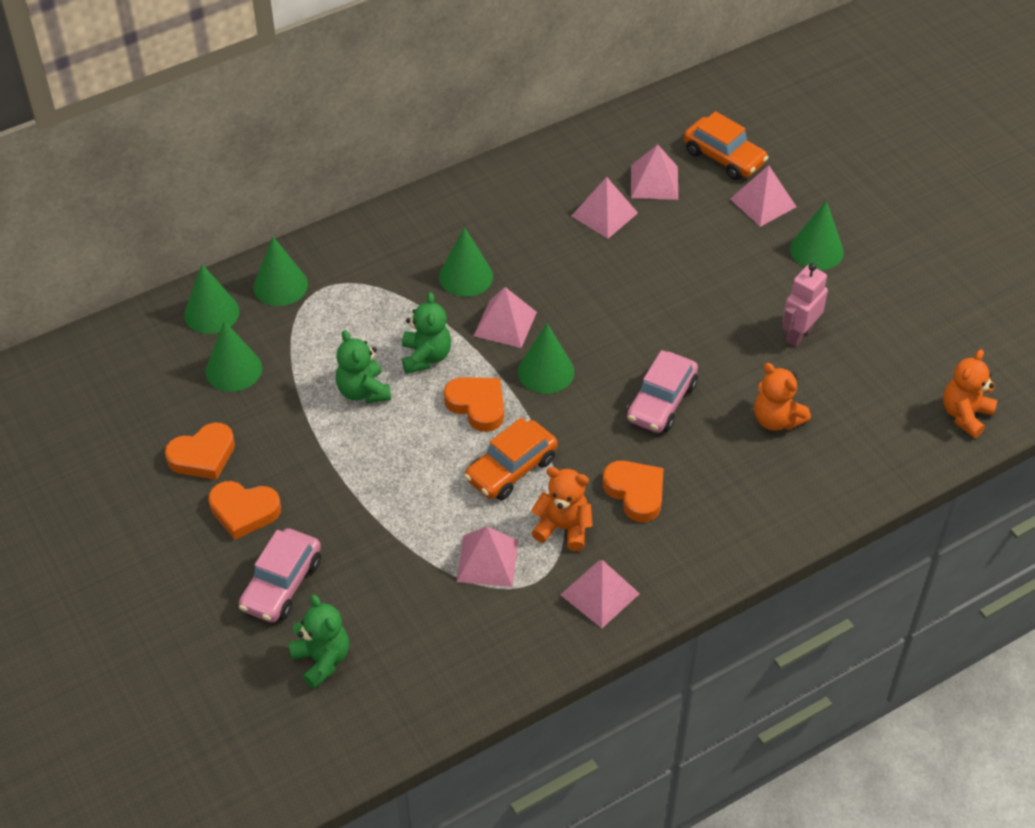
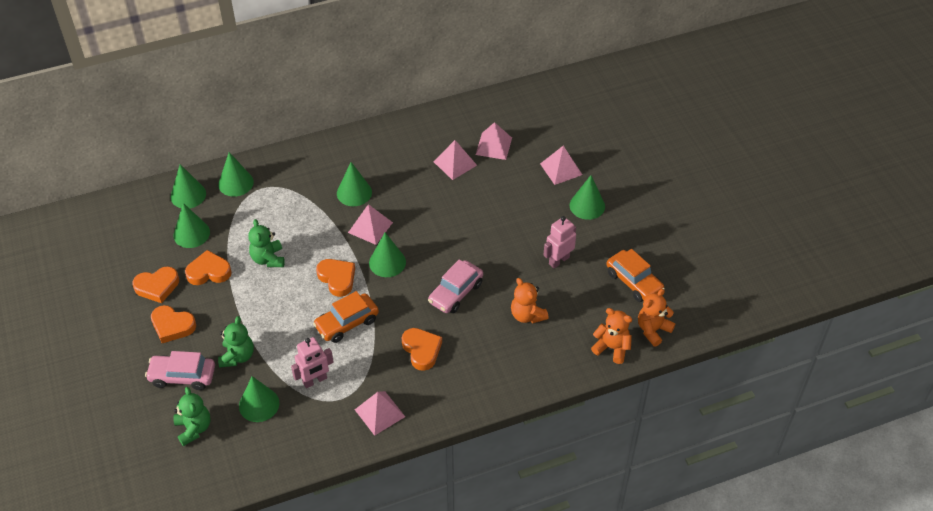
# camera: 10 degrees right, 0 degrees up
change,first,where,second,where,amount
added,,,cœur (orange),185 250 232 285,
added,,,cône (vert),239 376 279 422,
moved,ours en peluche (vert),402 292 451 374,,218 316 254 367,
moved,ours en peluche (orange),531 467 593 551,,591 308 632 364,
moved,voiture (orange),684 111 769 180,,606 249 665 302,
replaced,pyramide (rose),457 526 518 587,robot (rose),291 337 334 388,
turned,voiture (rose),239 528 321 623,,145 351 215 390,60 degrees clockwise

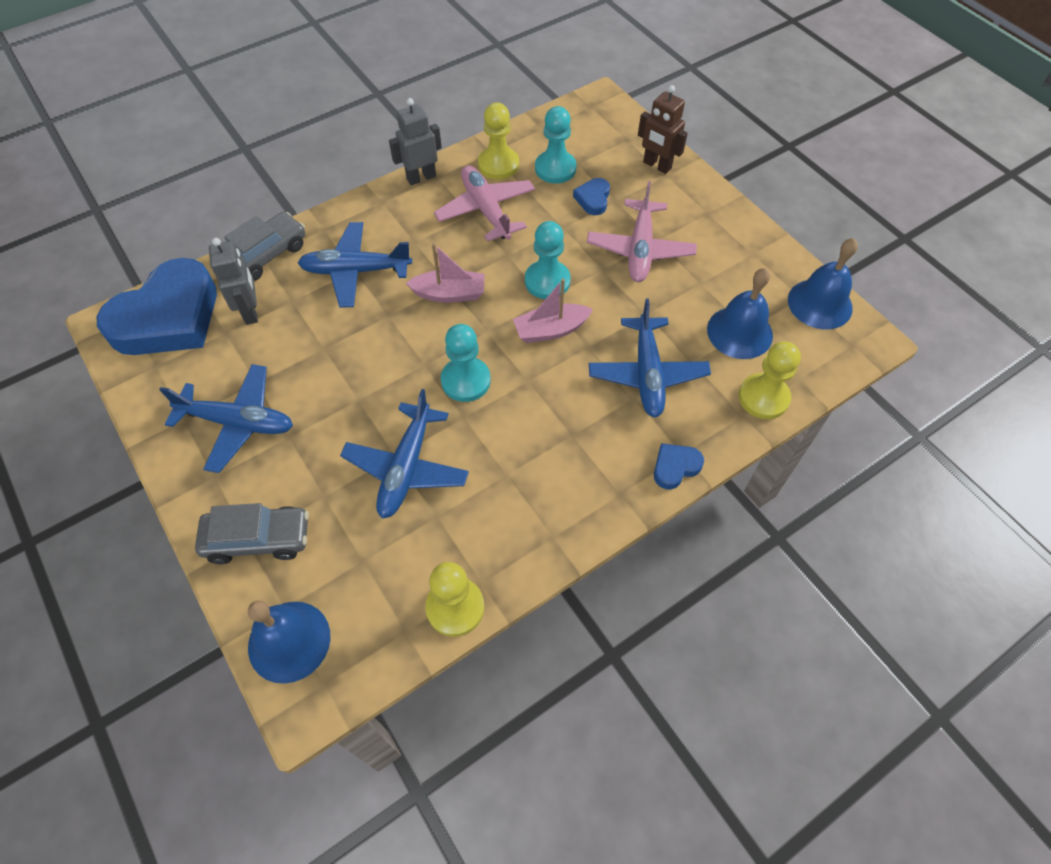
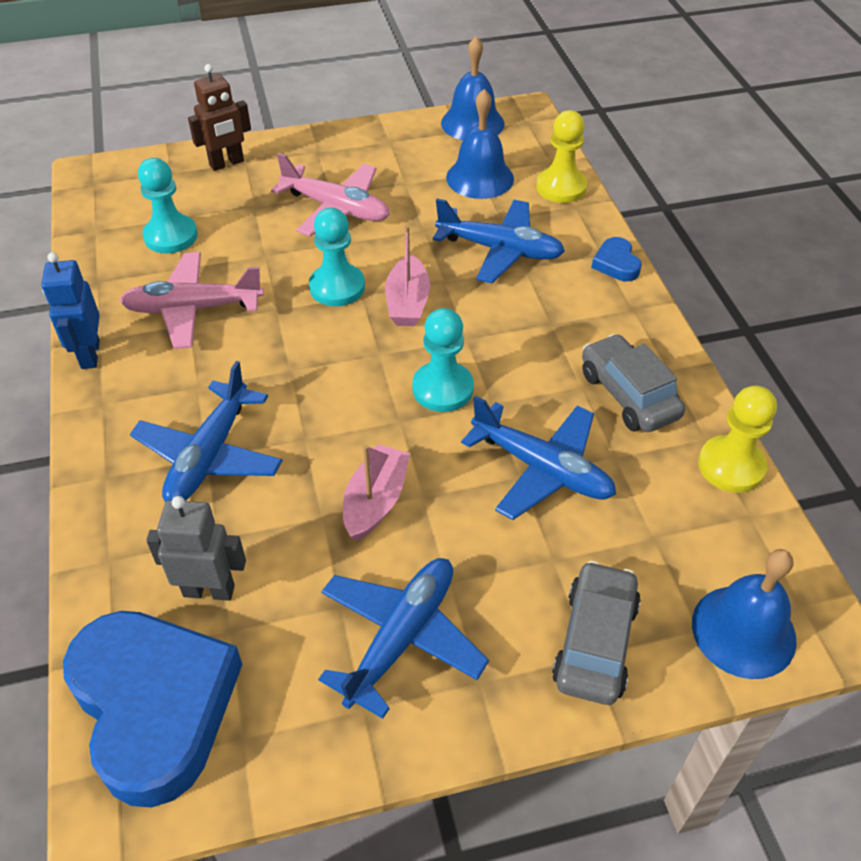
# camera: 70 degrees left, 10 degrees down
change,first,where,second,where,amount
removed,pion (jaune),478 102 519 180,,,
removed,cœur (bleu),573 178 610 215,,,
moved,voiture (gris),224 212 305 281,,582 334 685 432,
moved,bateau (rose),406 243 484 303,,343 444 410 541,
recoloured,robot (gris),389 98 442 185,robot (bleu),41 252 100 369,

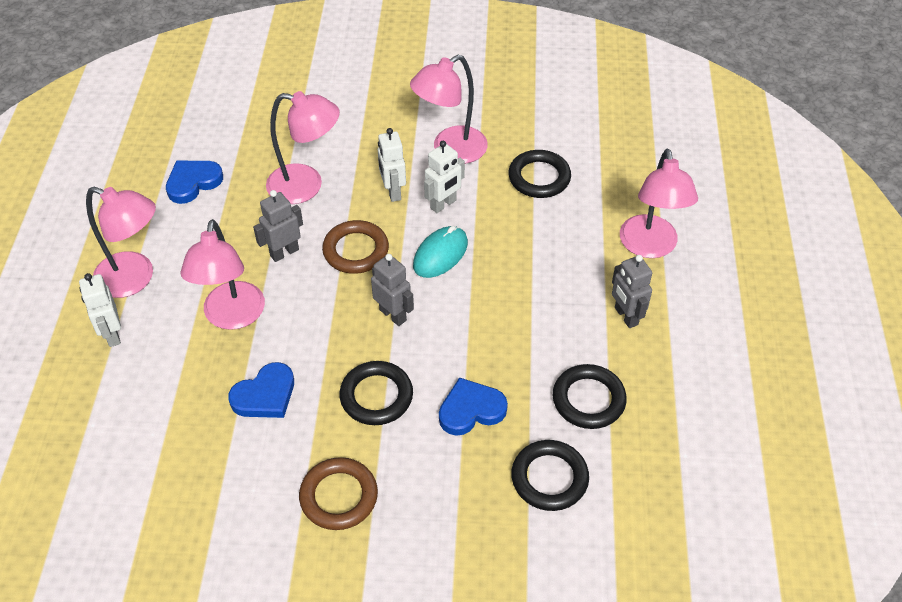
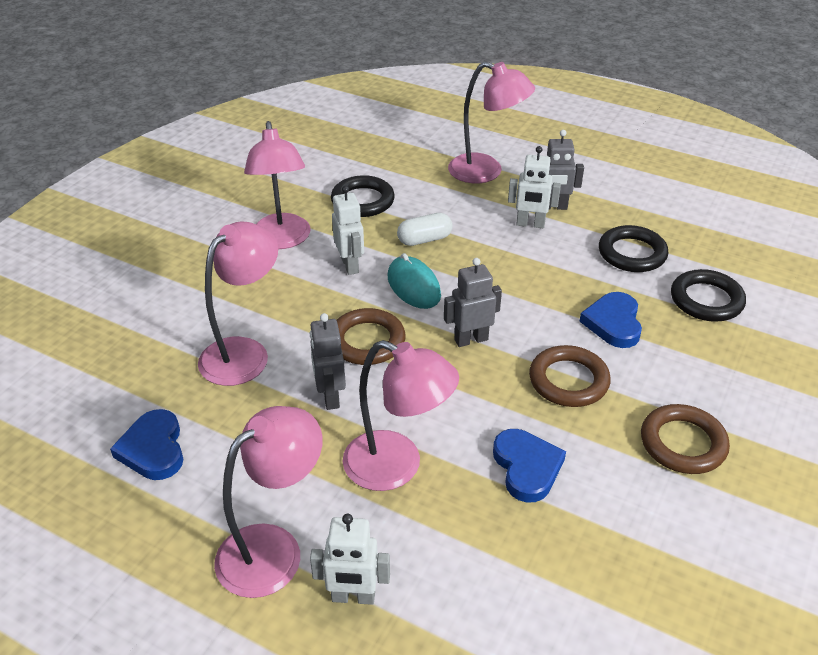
# camera: 65 degrees left, 10 degrees down
change,first,where,second,where,amount
added,,,gélule (blanc),397 213 453 246,
moved,robot (blanc),378 128 406 202,,508 146 561 228,
recoloured,anneau (noir),339 361 413 425,anneau (marron),529 345 611 407,

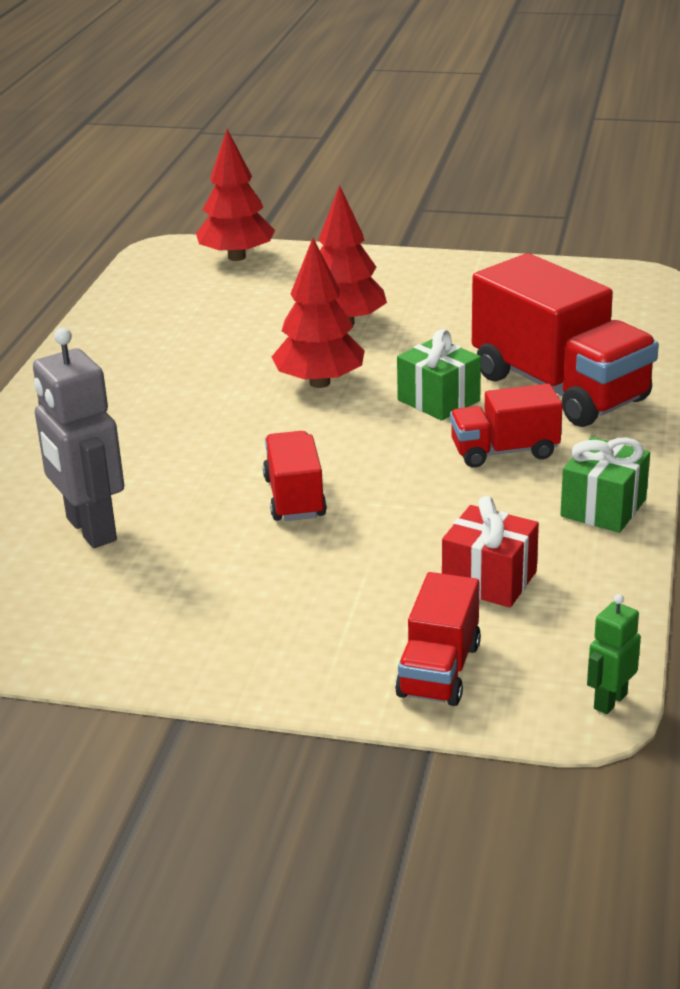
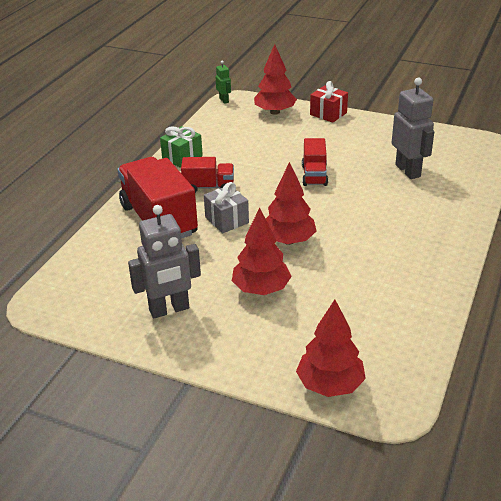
# camera: 170 degrees left, 5 degrees up
change,first,where,second,where,amount
added,,,robot (gris),128 205 201 318,
moved,cadeau (rouge),442 496 539 608,,310 81 348 123,
replaced,camion (rouge),395 572 481 706,arbre (rouge),254 44 297 115,
recoloured,cadeau (vert),397 329 481 421,cadeau (gris),204 182 249 233,
turned,robot (vert),587 594 641 714,,215 61 231 104,75 degrees counterclockwise

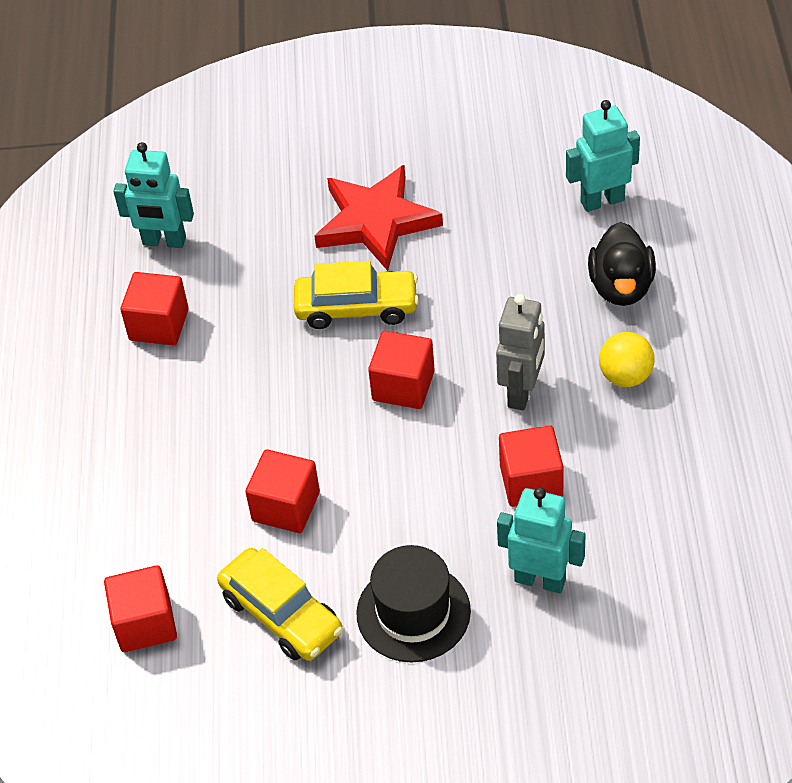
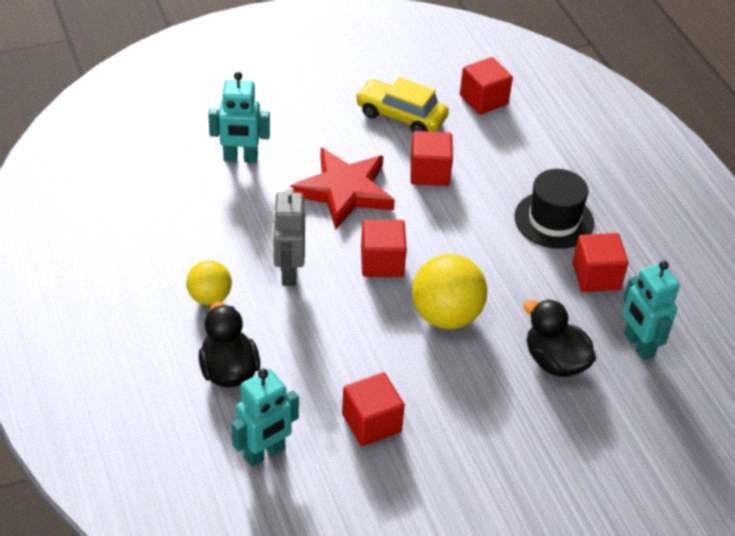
# camera: 155 degrees right, 5 degrees down
change,first,where,second,where,amount
added,,,canard (noir),523 299 596 377,
moved,étoile (rouge),314 165 443 271,,290 147 395 230,
moved,chapeau (noir),356 545 471 662,,514 169 594 249,
moved,cube (rouge),499 425 564 507,,342 372 405 446,
replaced,voiture (jaune),294 261 419 329,balle (jaune),412 254 487 329,
turned,robot (turquoise),113 142 194 248,,623 261 680 360,105 degrees counterclockwise

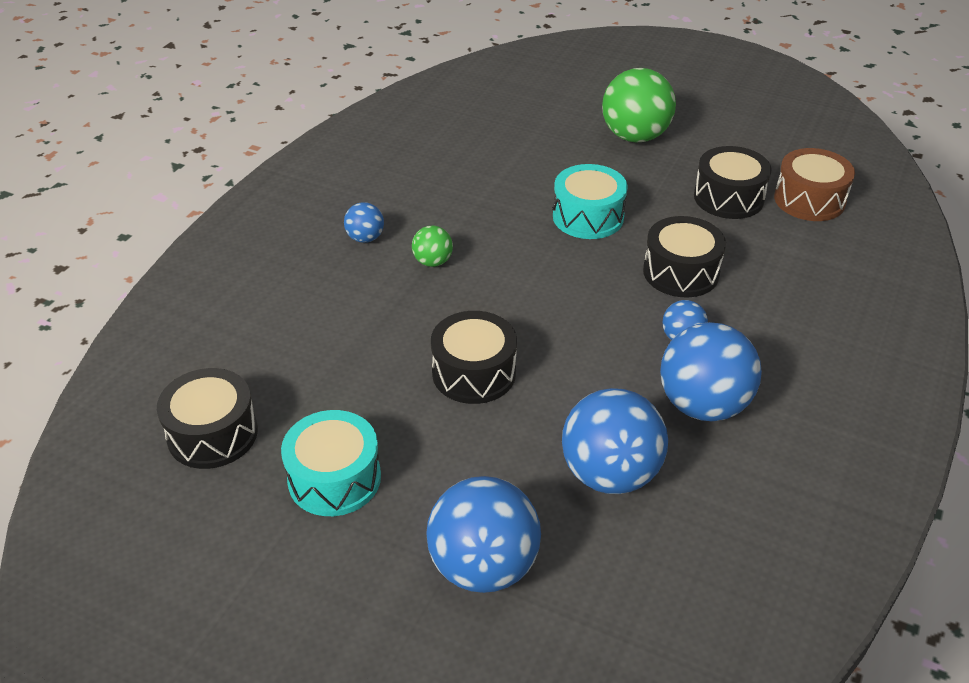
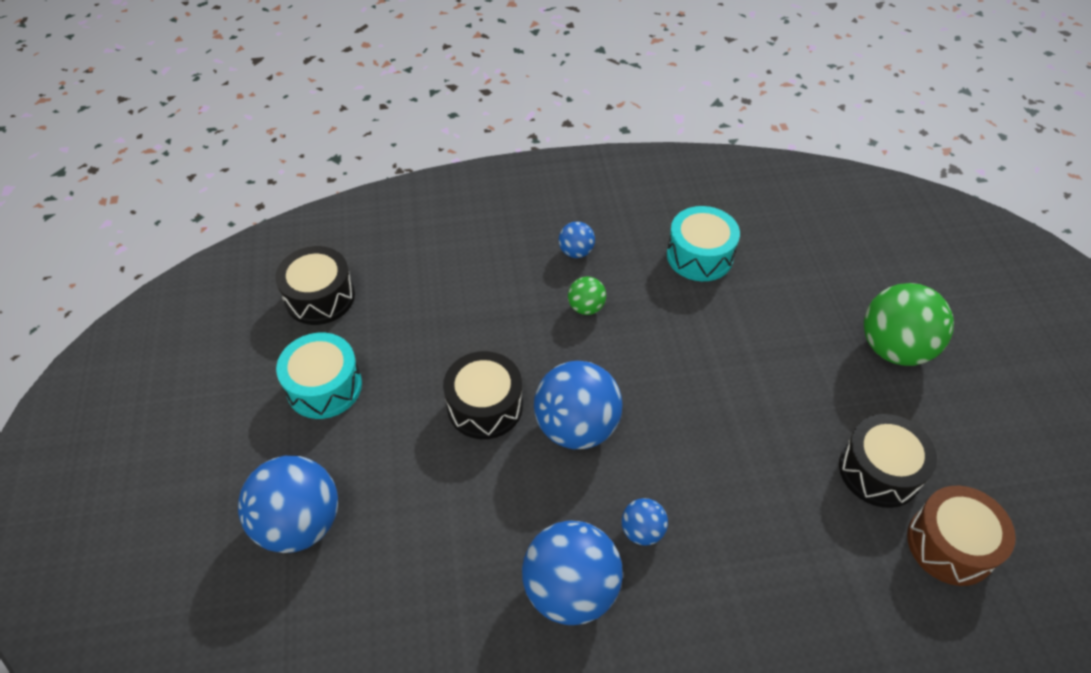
# camera: 55 degrees right, 10 degrees up
change,first,where,second,where,amount
removed,tambour (noir),643 216 726 297,,,
moved,tambour (turquoise),553 164 628 239,,667 206 740 281,
moved,balle (bleu),562 388 668 494,,534 361 622 449,

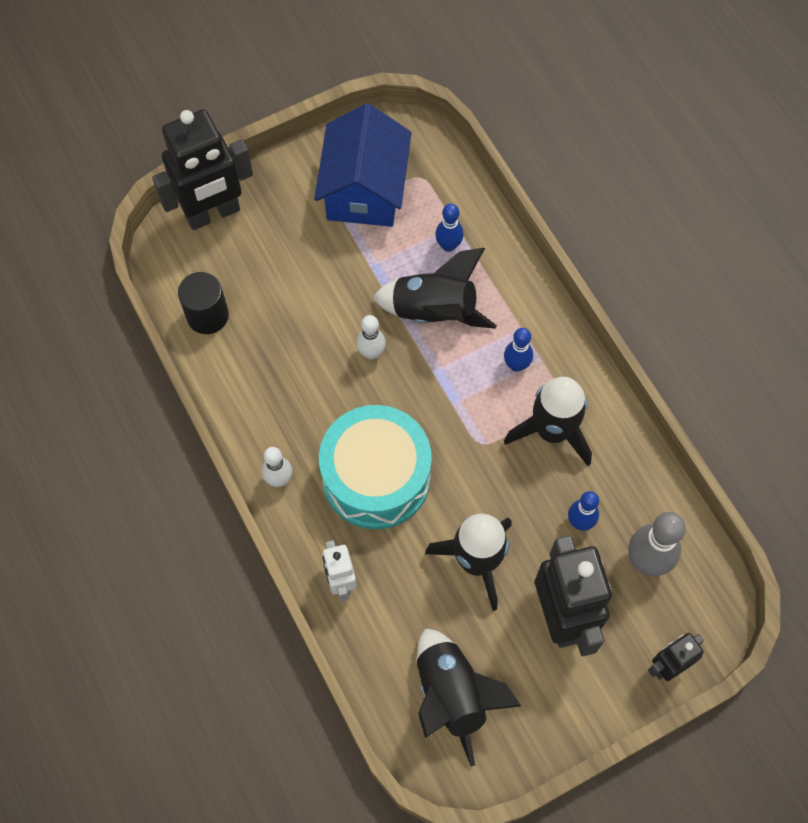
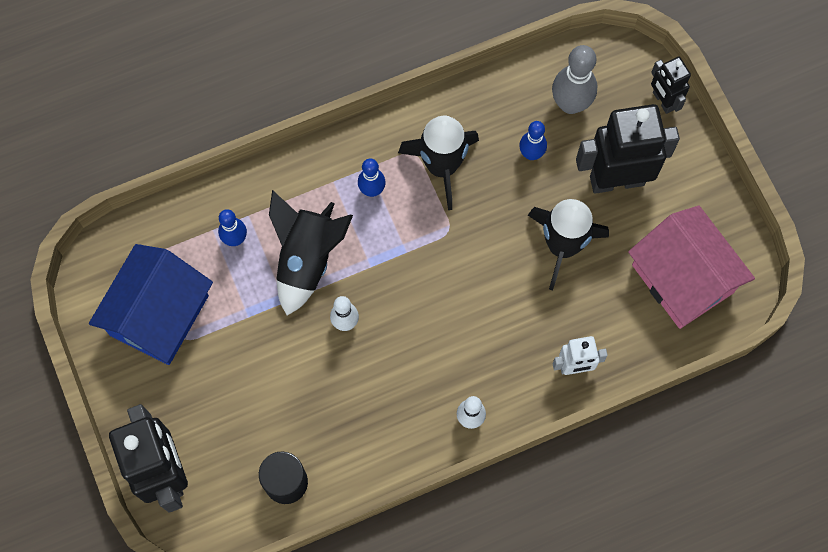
# camera: 85 degrees left, 5 degrees up
change,first,where,second,where,amount
removed,tambour (turquoise),319 405 432 529,,,
replaced,fusée (noir),417 628 521 767,maison (rose),628 206 755 329,
turned,maison (bleu),314 103 411 227,,89 244 213 365,75 degrees counterclockwise

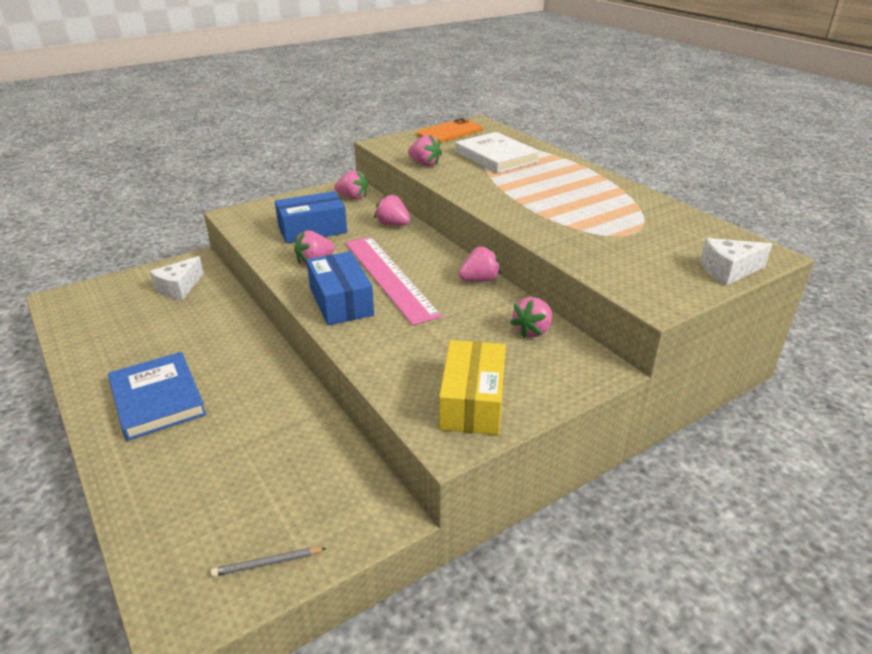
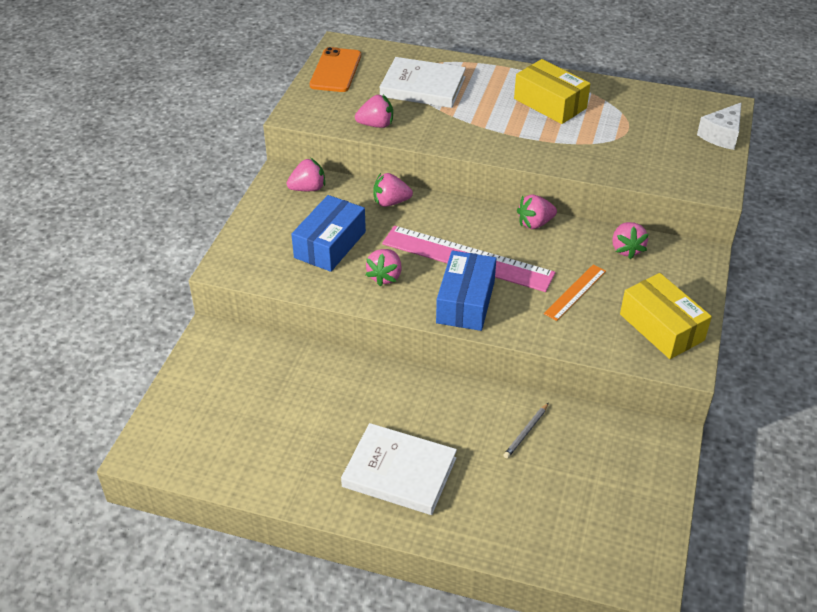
# camera: 40 degrees left, 10 degrees up
change,first,where,second,where,amount
removed,fromage (blanc),150 256 204 300,,,
added,,,boîte (jaune),514 59 590 124,
added,,,règle (orange),544 264 606 321,
moved,crayon (gris),211 548 327 577,,503 403 548 459,
recoloured,livre (bleu),108 352 206 441,livre (blanc),341 423 457 515,
turned,boîte (bleu),307 251 374 325,,436 251 496 331,75 degrees clockwise
turned,fraise (rose),459 246 501 282,,517 195 557 229,135 degrees counterclockwise

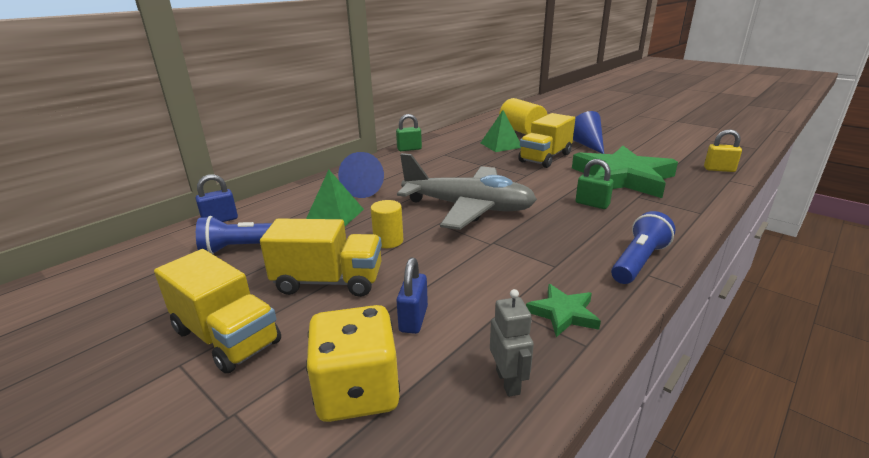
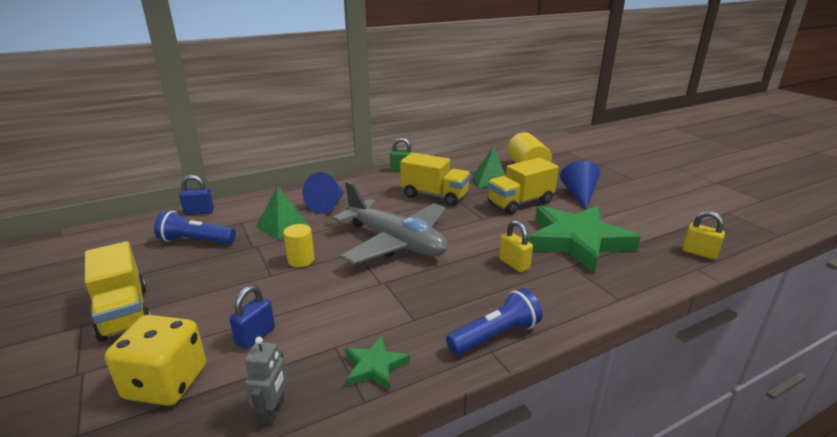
# camera: 20 degrees right, 0 degrees up
change,first,where,second,where,amount
moved,camion (jaune),260 218 382 297,,400 152 471 206,
recoloured,cadenas (vert),576 159 614 209,cadenas (jaune),499 220 533 272,

